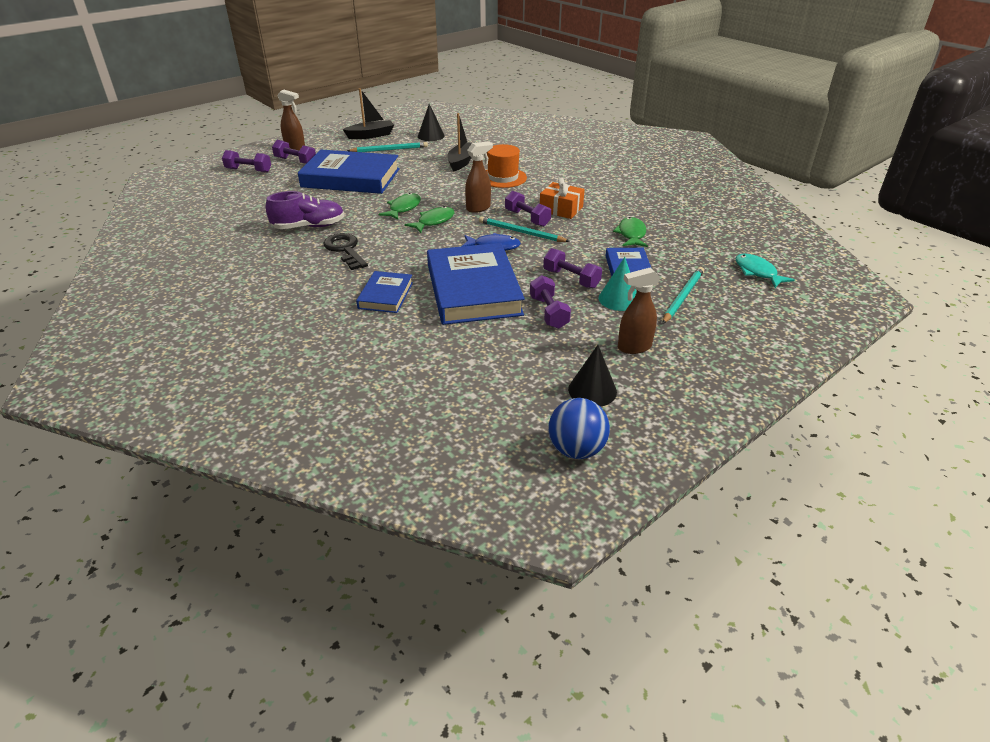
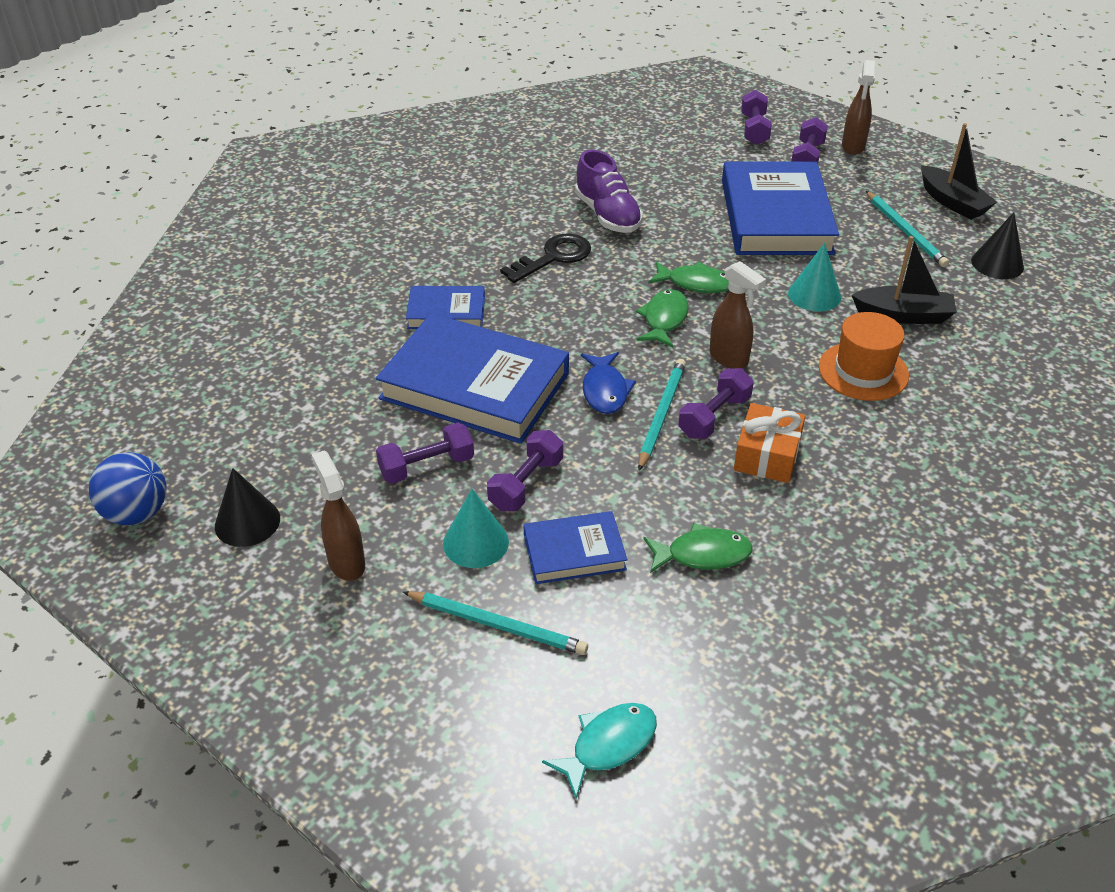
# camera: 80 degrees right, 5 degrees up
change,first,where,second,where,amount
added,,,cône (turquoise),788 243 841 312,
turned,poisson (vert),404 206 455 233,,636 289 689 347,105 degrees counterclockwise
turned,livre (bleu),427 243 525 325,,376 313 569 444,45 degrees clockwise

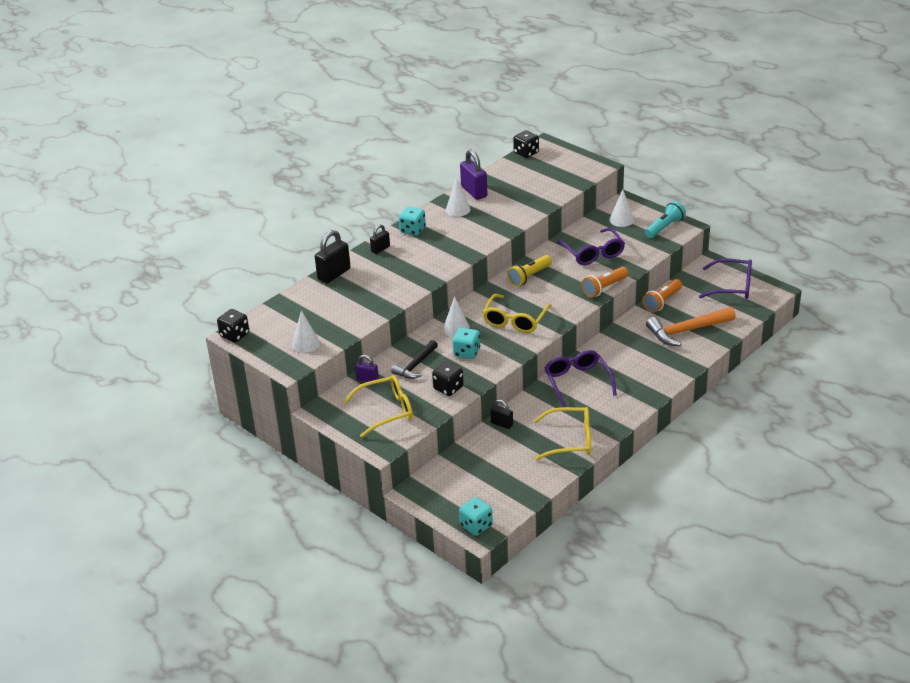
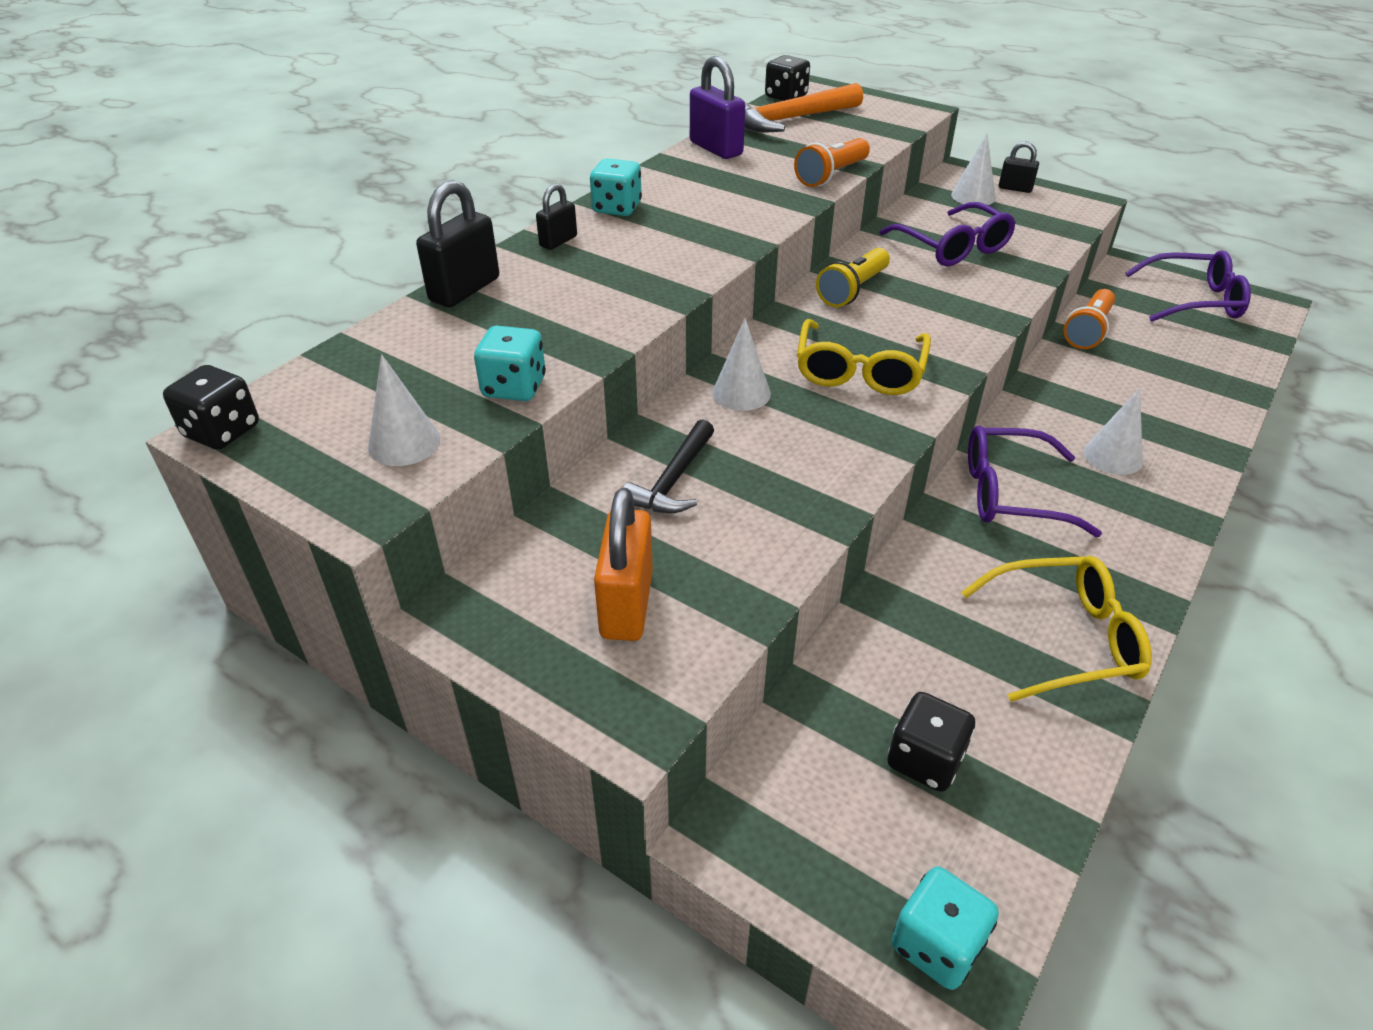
# camera: 10 degrees left, 5 degrees up
change,first,where,second,where,amount
removed,cadenas (violet),355 355 379 382,,,
removed,lampe de poche (turquoise),645 201 686 238,,,
moved,dé (noir),432 361 464 396,,887 692 975 792,
moved,cône (blanc),446 178 471 217,,1084 388 1143 475,
moved,dé (turquoise),452 327 480 359,,474 326 546 401,
moved,cadenas (noir),490 400 513 429,,999 142 1039 193,
moved,lampe de poche (orange),582 267 628 298,,794 138 870 187,
moved,marteau (orange),646 307 736 346,,735 83 863 133,
replaced,lunettes (jaune),343 375 413 438,cadenas (orange),594 488 653 641,
turned,lunettes (violet),545 350 617 407,,968 425 1102 537,60 degrees counterclockwise

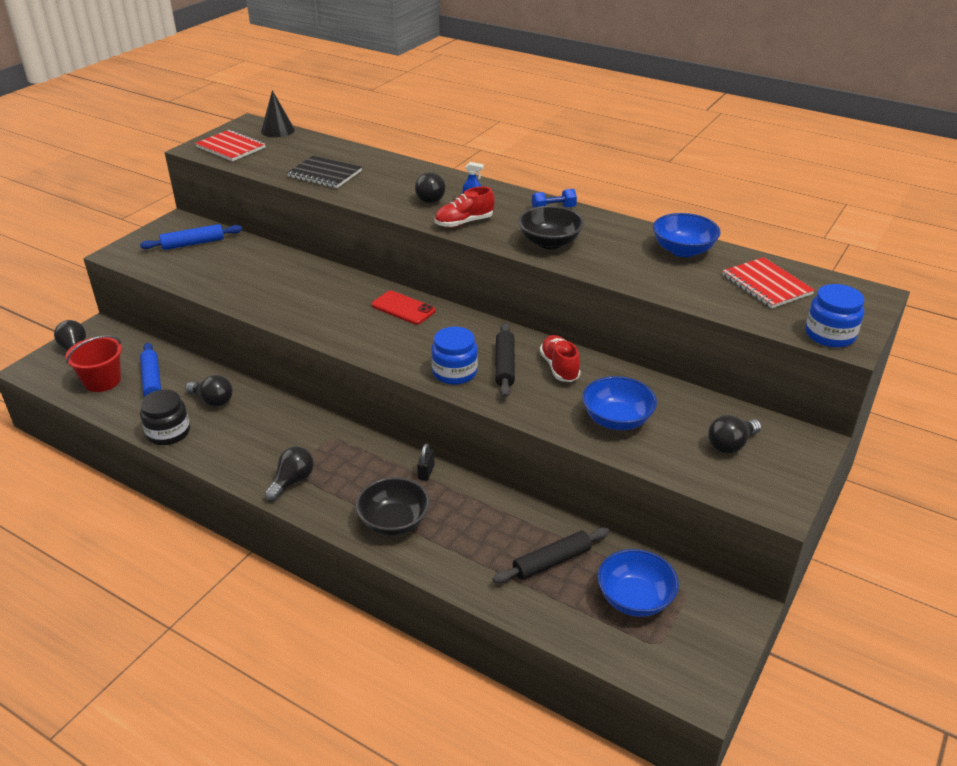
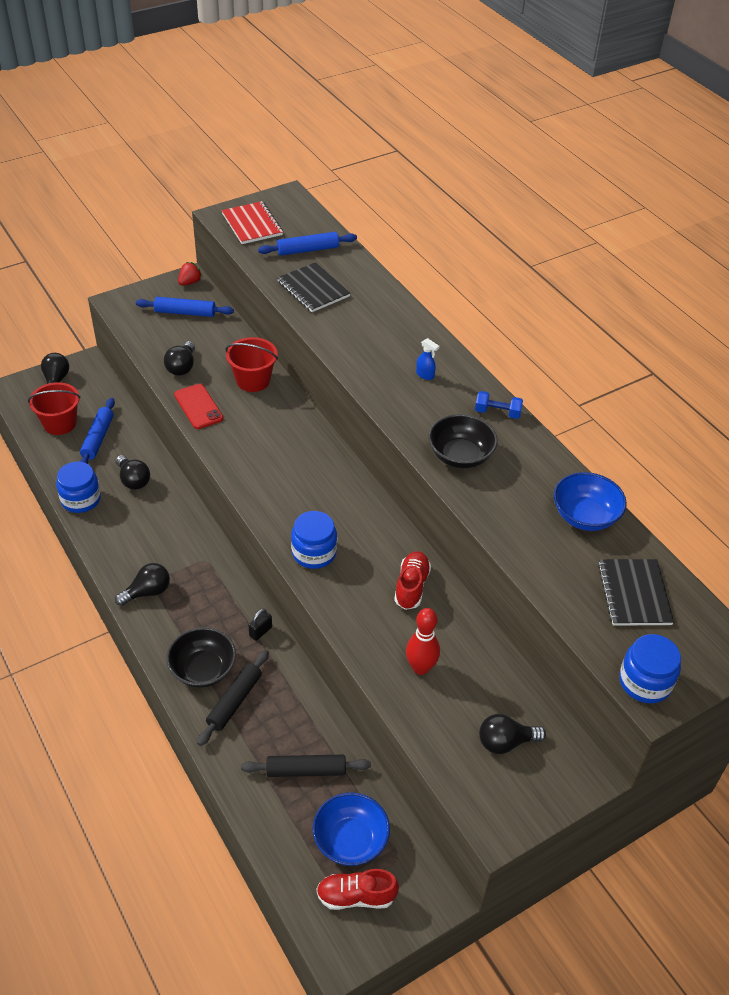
# camera: 25 degrees right, 10 degrees up
change,first,where,second,where,amount
removed,cône (noir),261 90 295 138,,,
added,,,fraise (rouge),178 262 203 286,
added,,,seau (rouge),225 337 278 392,
added,,,rouleau à pâtisserie (bleu),258 232 357 256,
moved,téléphone (rouge),372 291 435 325,,174 384 223 429,
moved,ampoule (noir),415 172 446 203,,164 341 195 376,
moved,chaussure (rouge),435 187 495 228,,316 869 399 910,
moved,rouleau à pâtisserie (noir),495 322 515 398,,197 650 269 746,
replaced,bol (bleu),582 376 657 430,quille (rouge),406 608 440 675,
recoloured,bocal (noir),140 390 190 445,bocal (bleu),56 462 101 513,
recoloured,carnet (rouge),722 257 815 308,carnet (noir),598 559 674 626,

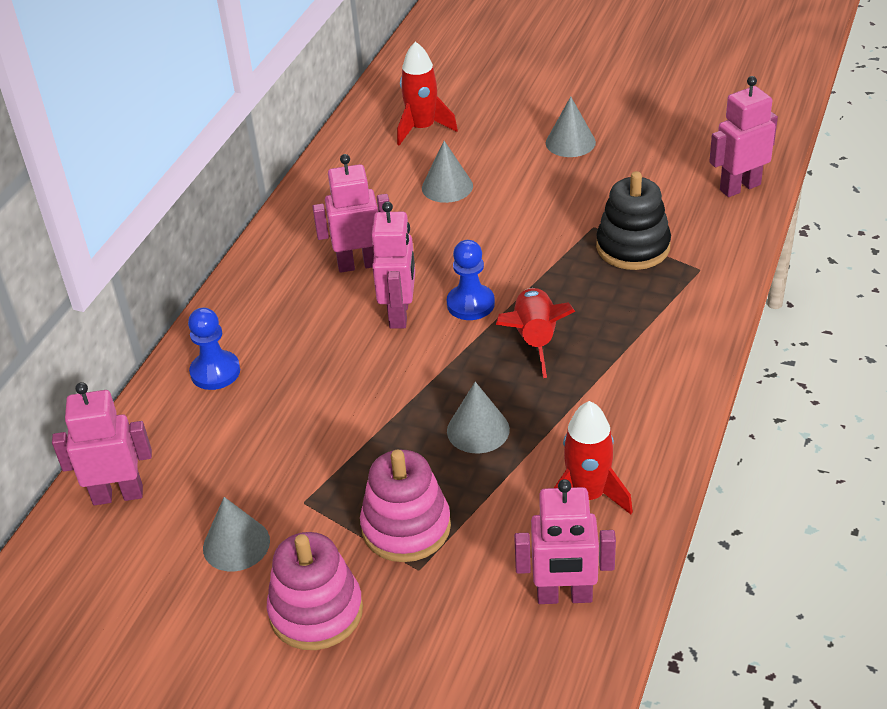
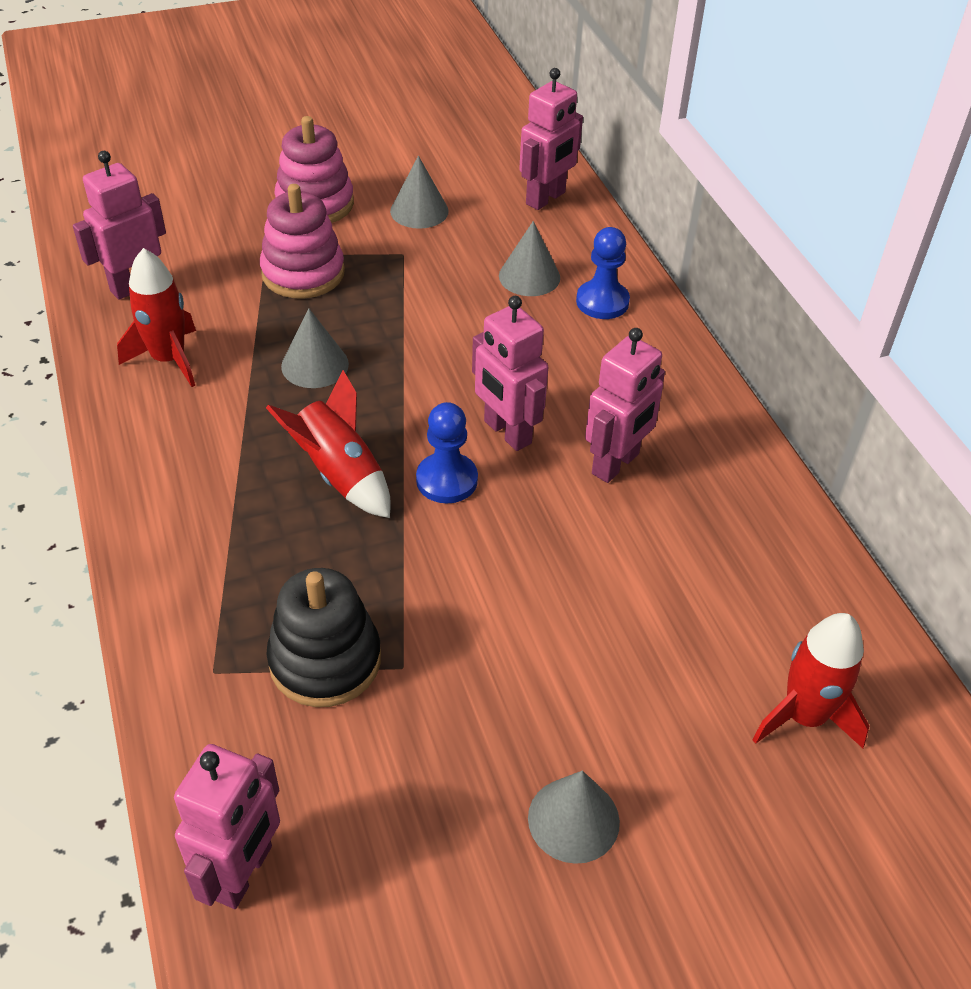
# camera: 135 degrees right, 5 degrees up
change,first,where,second,where,amount
moved,cône (gris),422 141 473 203,,499 221 560 296,

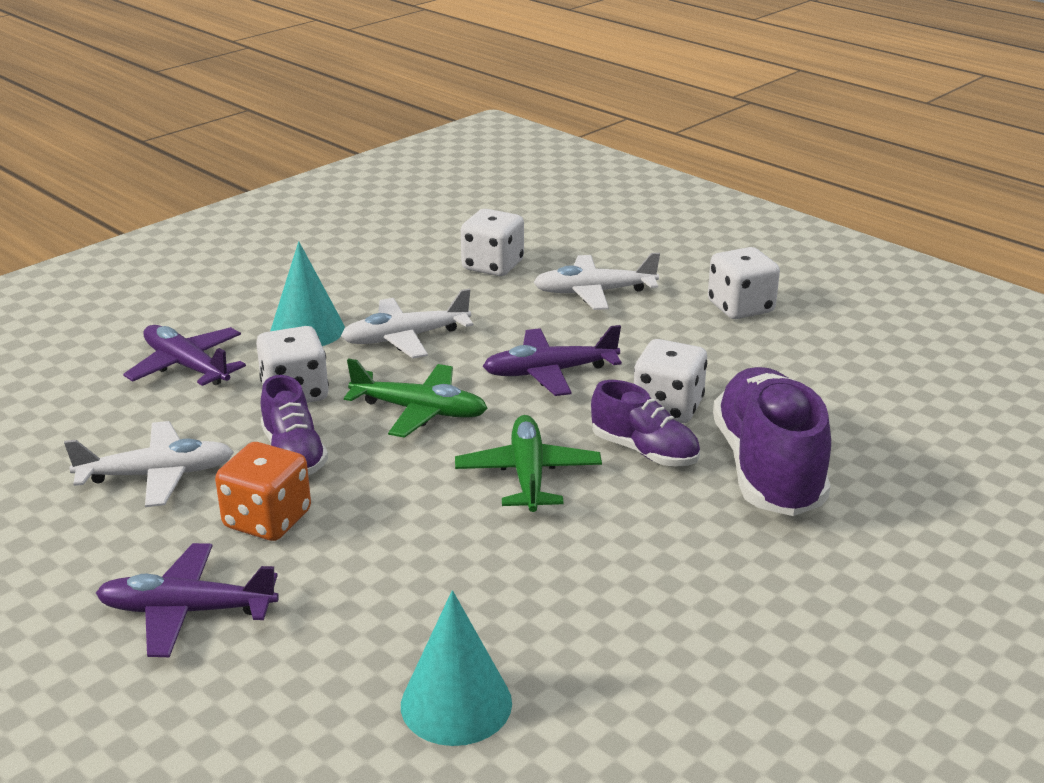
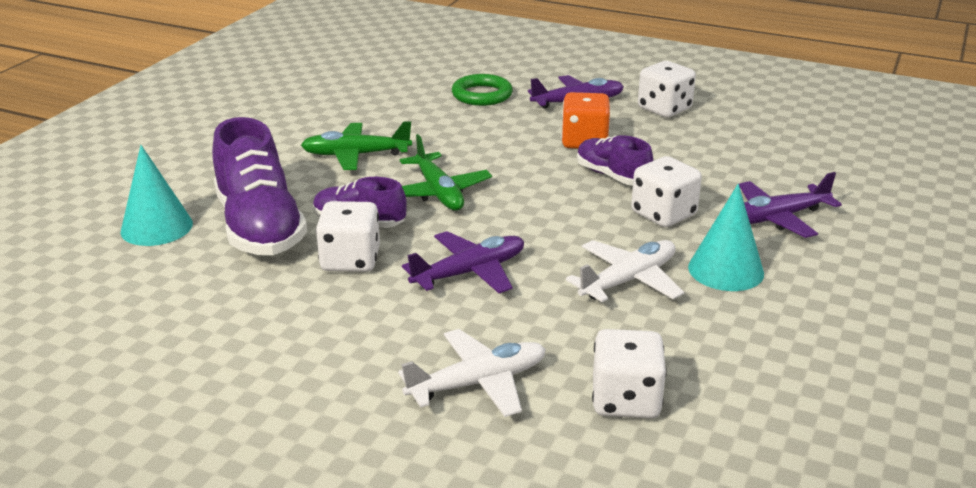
# camera: 160 degrees right, 0 degrees up
change,first,where,second,where,amount
removed,avion (blanc),64 421 234 507,,,
added,,,anneau (vert),452 74 513 106,
moved,avion (vert),344 359 488 438,,301 121 412 170,
moved,cône (turquoise),401 590 512 746,,120 145 193 246,
moved,dé (blanc),708 247 780 319,,638 61 696 117,
turned,avion (violet),123 325 246 386,,739 172 842 238,135 degrees clockwise

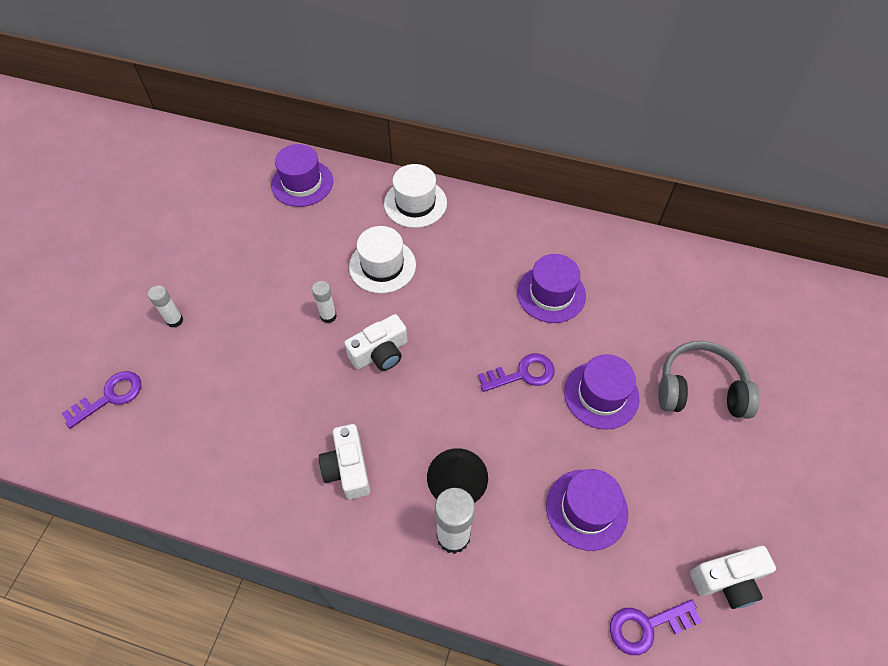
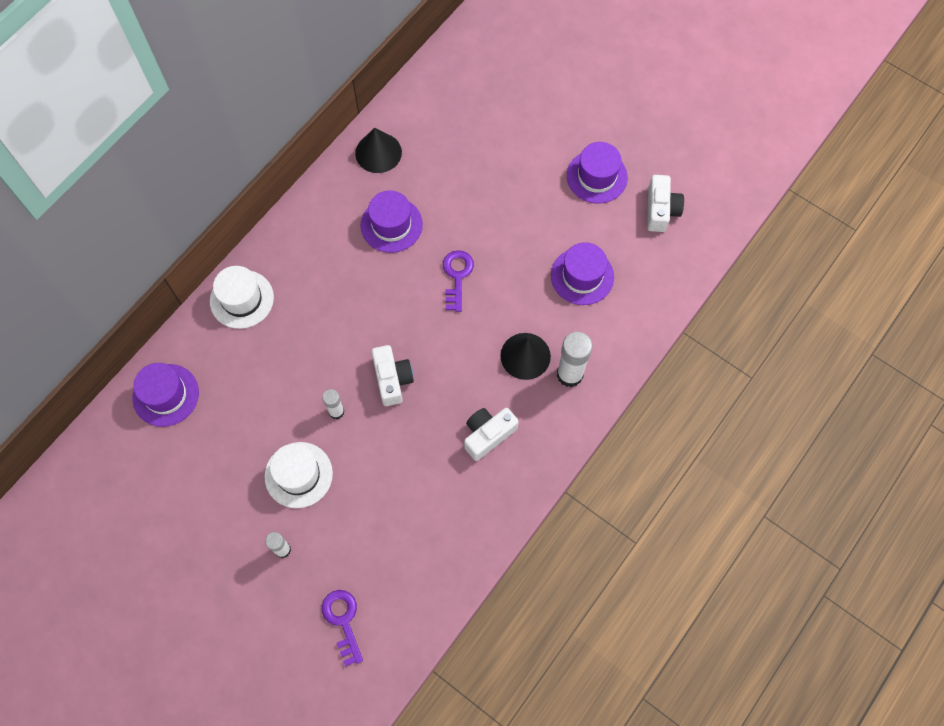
# camera: 70 degrees left, 10 degrees up
change,first,where,second,where,amount
removed,clé (violet),610 600 702 655,,,
removed,casque audio (gris),658 341 760 419,,,
added,,,cône (noir),355 128 402 173,
moved,chapeau (blanc),349 226 416 294,,264 442 333 508,
moved,chapeau (violet),564 354 640 429,,567 142 628 204,
turned,appareil photo (blanc),319 424 370 499,,464 408 519 461,135 degrees clockwise

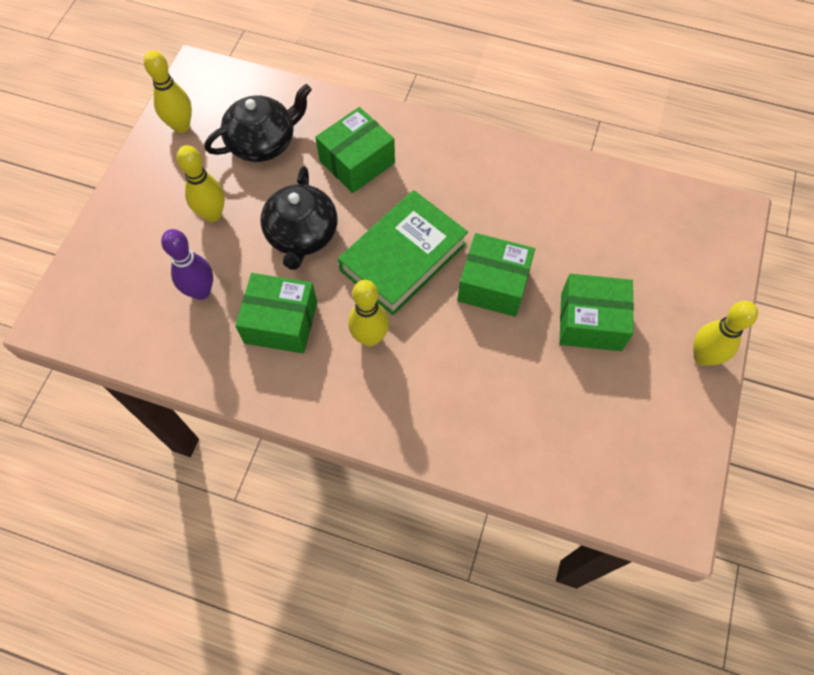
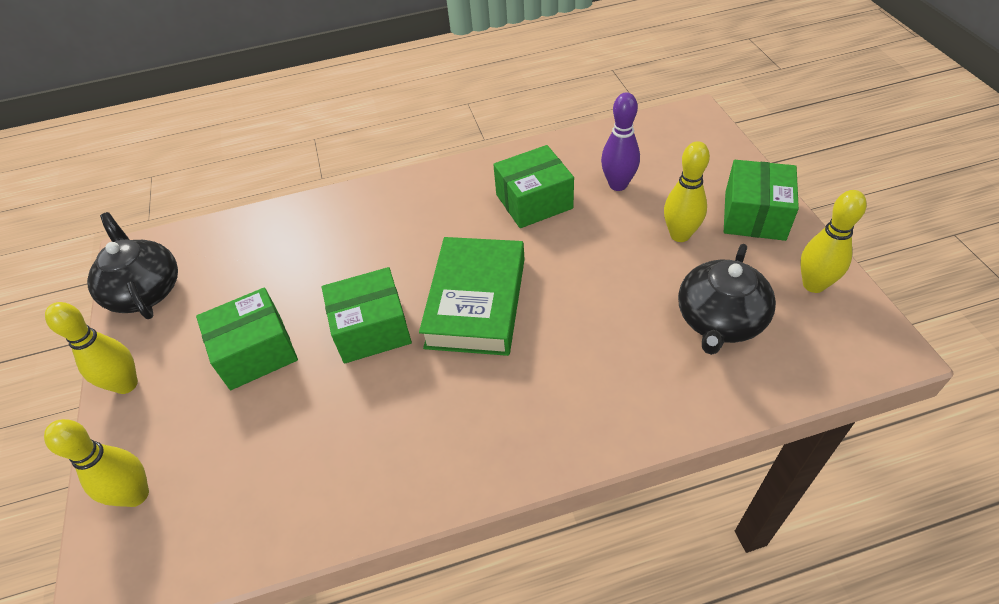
# camera: 150 degrees right, 15 degrees down
change,first,where,second,where,amount
moved,théière (noir),261 166 338 270,,87 212 178 319,
moved,boîte (vert),316 107 395 193,,724 160 799 241,
moved,quille (jaune),348 280 389 347,,44 419 149 507,

